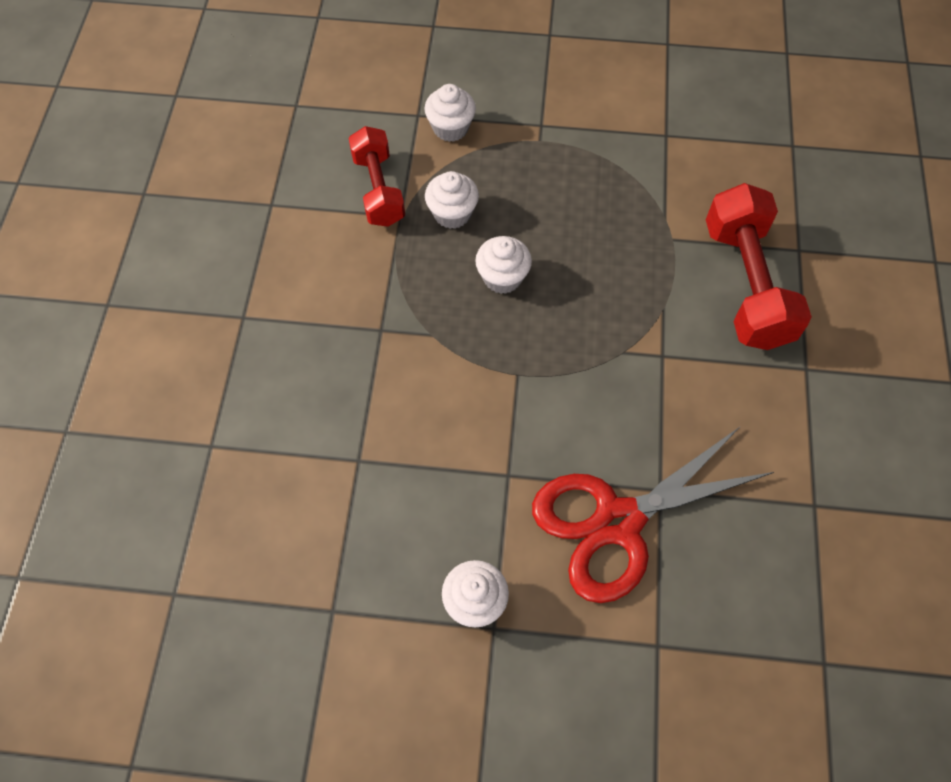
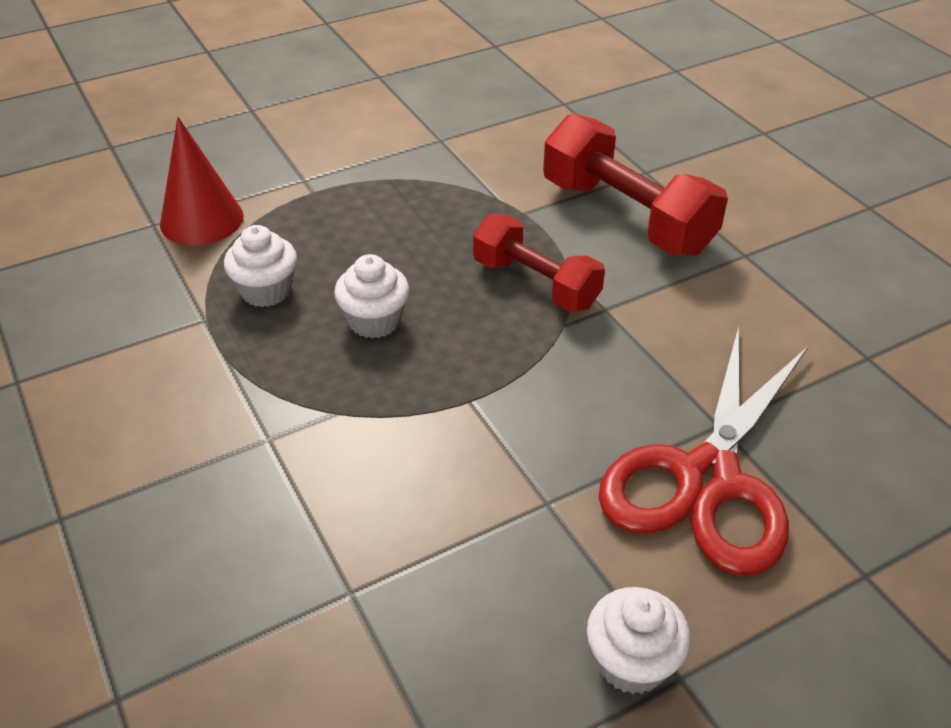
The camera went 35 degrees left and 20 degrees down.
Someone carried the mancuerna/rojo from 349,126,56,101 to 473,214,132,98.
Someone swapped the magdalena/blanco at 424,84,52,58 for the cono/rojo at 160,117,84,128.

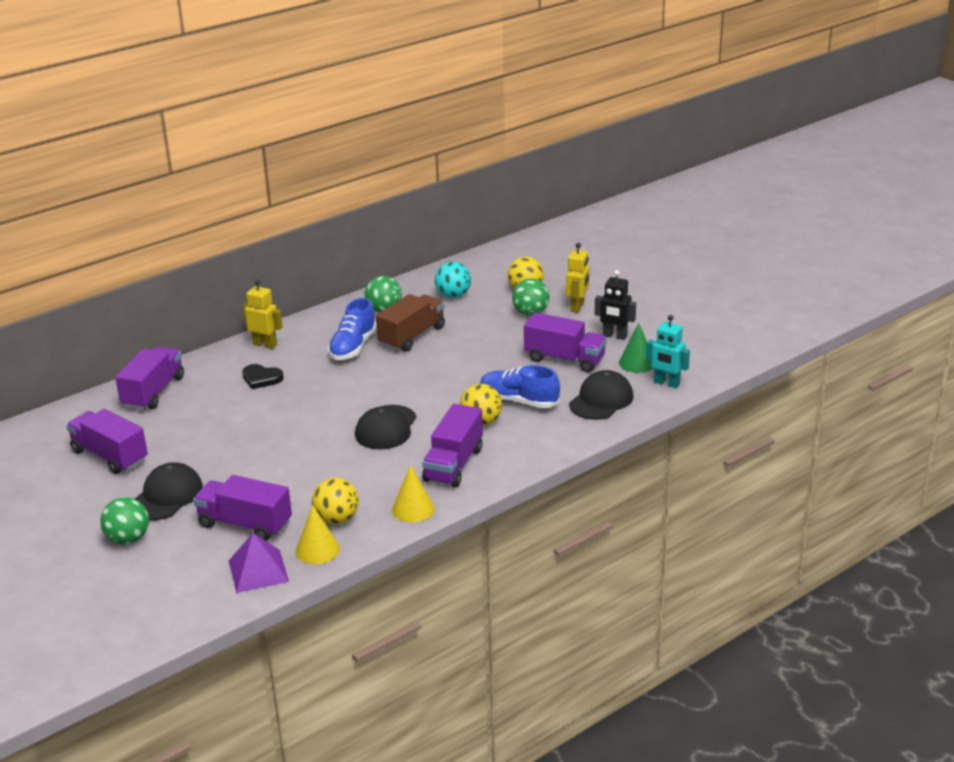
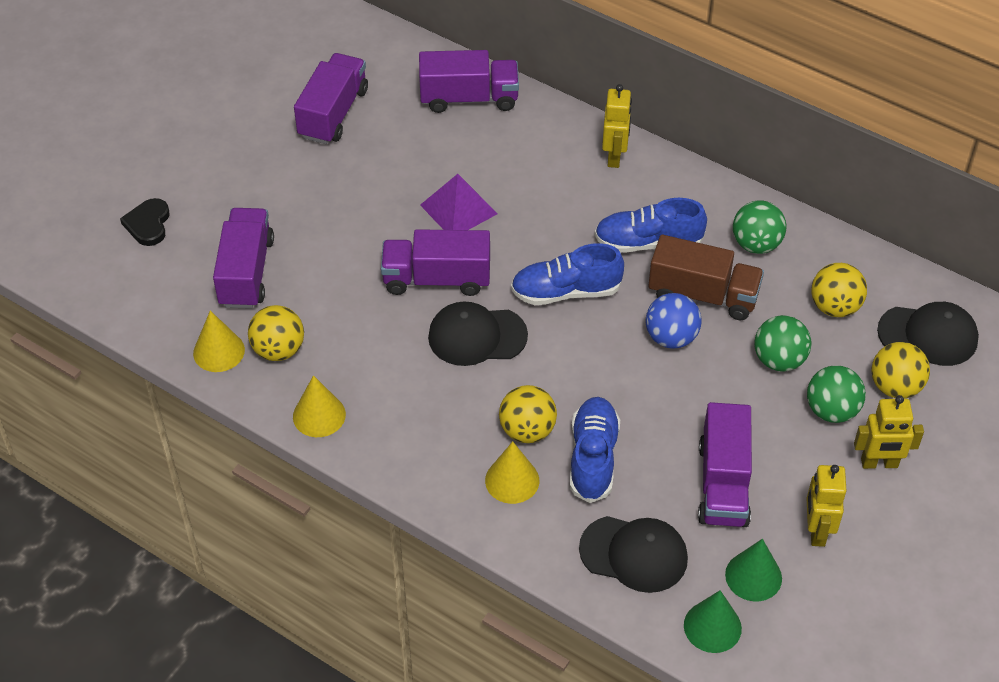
The camera went 70 degrees right and 20 degrees up.
Someone put down the cono/amarillo at 485,441,54,63.
Someone put down the zapato/azul at 511,243,113,62.
Someone put down the pelota/azul at 646,293,56,56.
Someone carried the pelota/verde from 100,497,49,48 to 754,315,58,57.
Someone carried the gorra/negro from 135,462,68,58 to 877,302,102,64.
Someone carried the pirámide/morado from 229,533,60,60 to 420,174,77,56.
Someone carried the corazón/negro from 242,364,42,25 to 120,198,50,48.
Someone carried the camión/morado from 422,404,61,83 to 381,229,109,67.
Someone swapped the robot/turquesa at 646,315,44,73 for the cono/verde at 684,590,58,63.
Someone repainted the pelota/turquesa at 435,262,36,36, which became the pelota/amarillo at 812,263,55,54.
Someone repainted the robot/negro at 595,270,41,70, which became the robot/amarillo at 806,465,40,82.

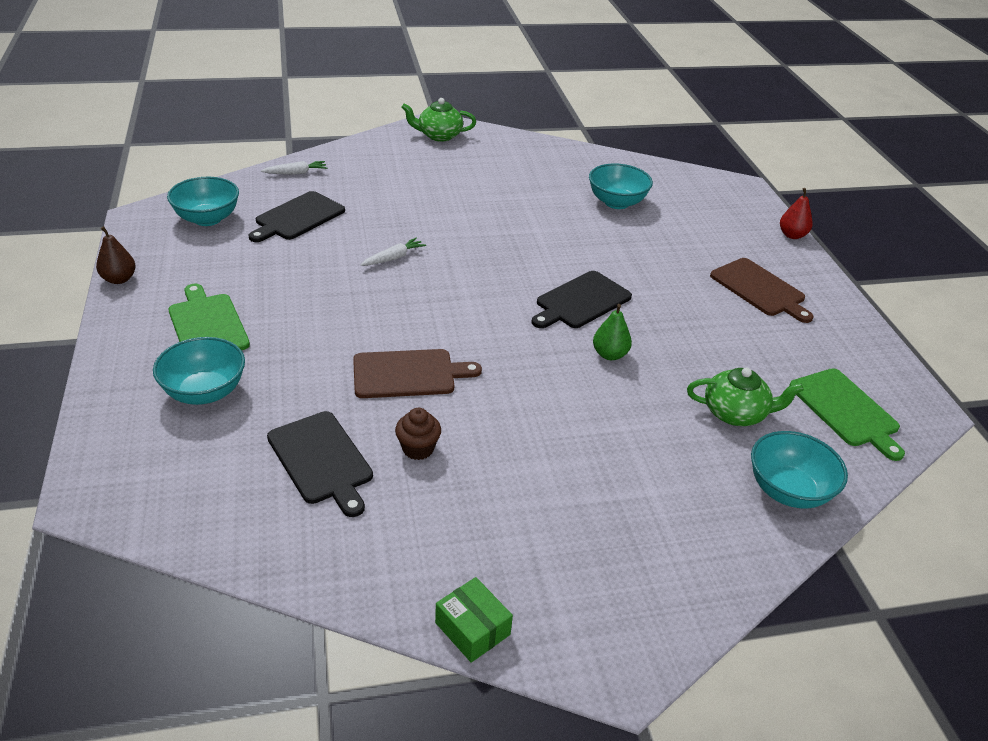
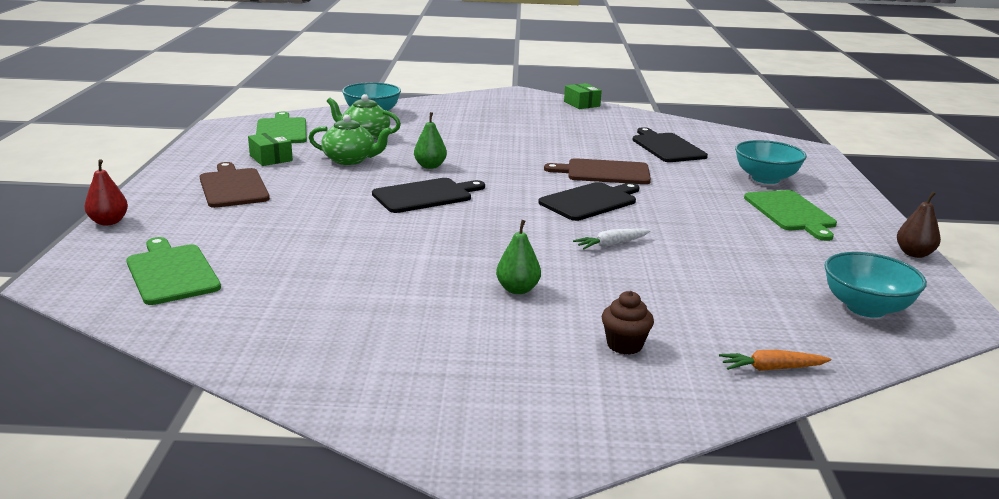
The camera went 165 degrees left and 15 degrees down.
Someone took away the cuenco/turquesa at 589,163,64,46.
Someone put down the tabla de cortar/verde at 126,237,95,68.
Someone put down the caja/verde at 248,131,45,35.
Someone put down the pera/verde at 496,220,45,74.
Someone carried the tabla de cortar/negro from 249,191,96,51 to 538,182,102,39.
Someone carried the magdalena/marrón from 395,408,46,52 to 602,291,52,64.
Someone carried the tetera/verde from 401,98,75,44 to 309,114,83,51.
Someone repainted the zanahoria/blanco at 261,161,66,14, which became the zanahoria/naranja at 719,350,112,21.

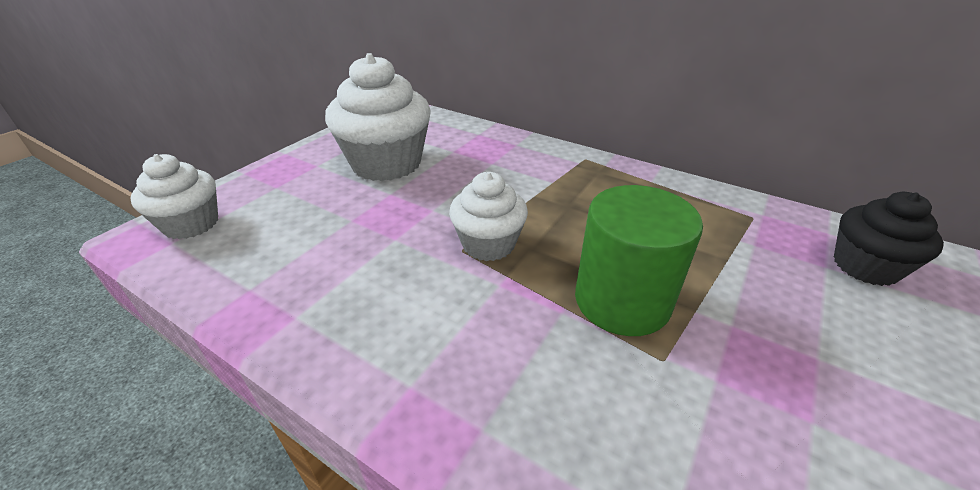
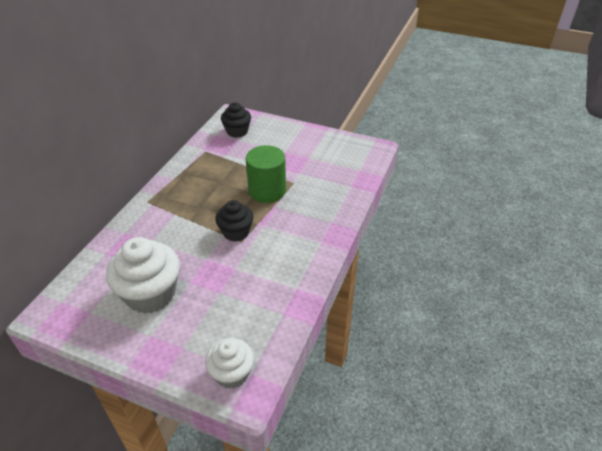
The camera went 100 degrees left and 5 degrees up.
Someone repainted the magdalena/blanco at 449,172,79,89, which became the magdalena/negro at 215,200,38,42.

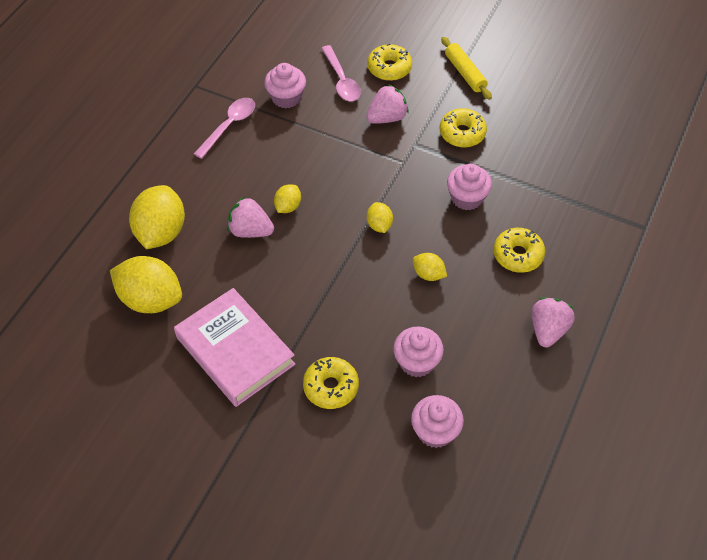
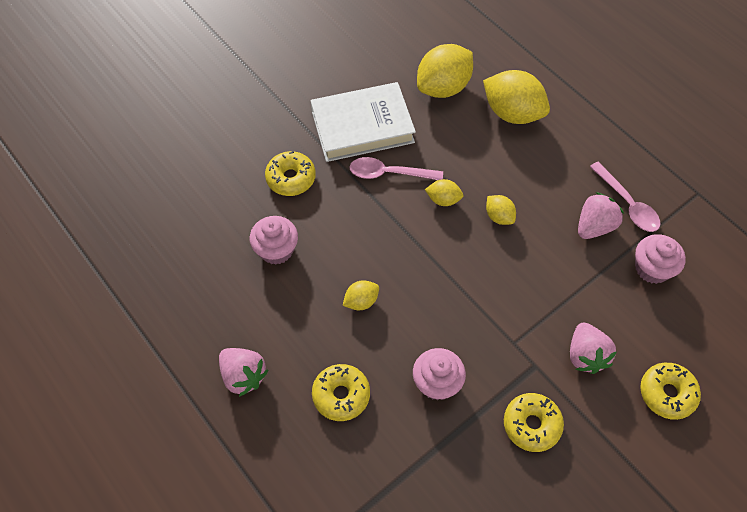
The camera went 115 degrees right and 5 degrees up.
Someone took away the magdalena/rosa at 411,395,53,53.
Someone took away the rodillo/amarillo at 441,37,51,63.
Someone carried the fresa/rosa from 227,196,47,42 to 578,192,46,47.
Someone carried the cuchara/rosa from 321,45,40,56 to 349,157,94,23.
Someone carried the limón/amarillo from 367,202,26,31 to 425,179,38,27.
Someone repainted the libro/rosa at 174,288,121,119, which became the libro/blanco at 311,82,105,80.

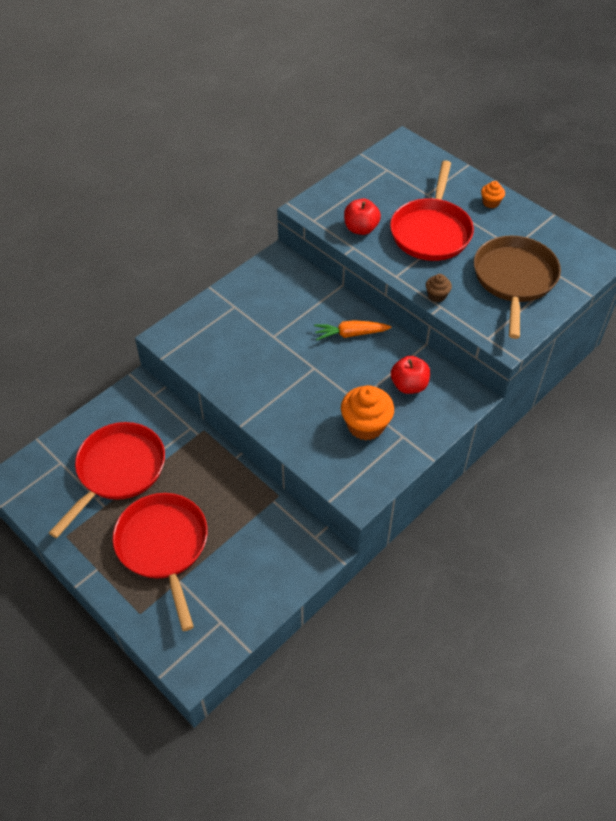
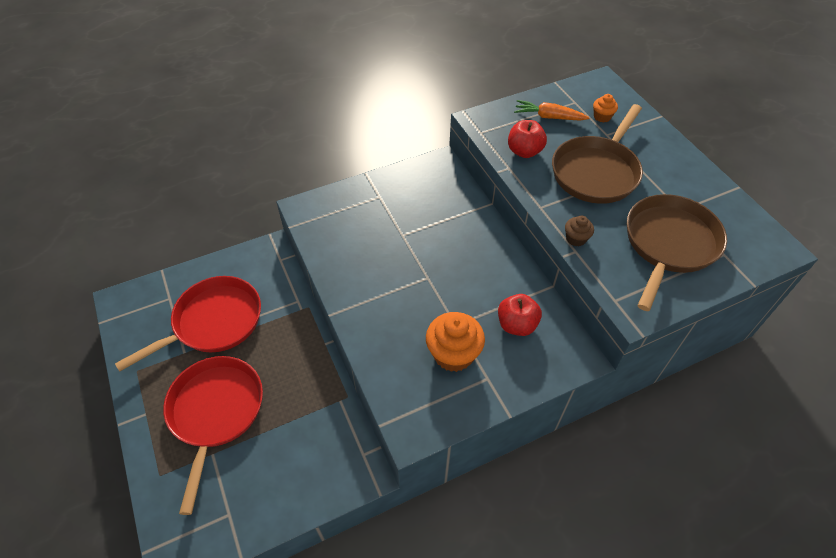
The camera went 20 degrees right and 0 degrees up.
Someone carried the zanahoria/naranja from 314,320,77,20 to 514,100,76,21.
Someone carried the magdalena/naranja from 481,181,24,27 to 593,94,25,29.
Someone repainted the sartén/rojo at 390,160,84,101, which became the sartén/marrón at 552,104,91,100.

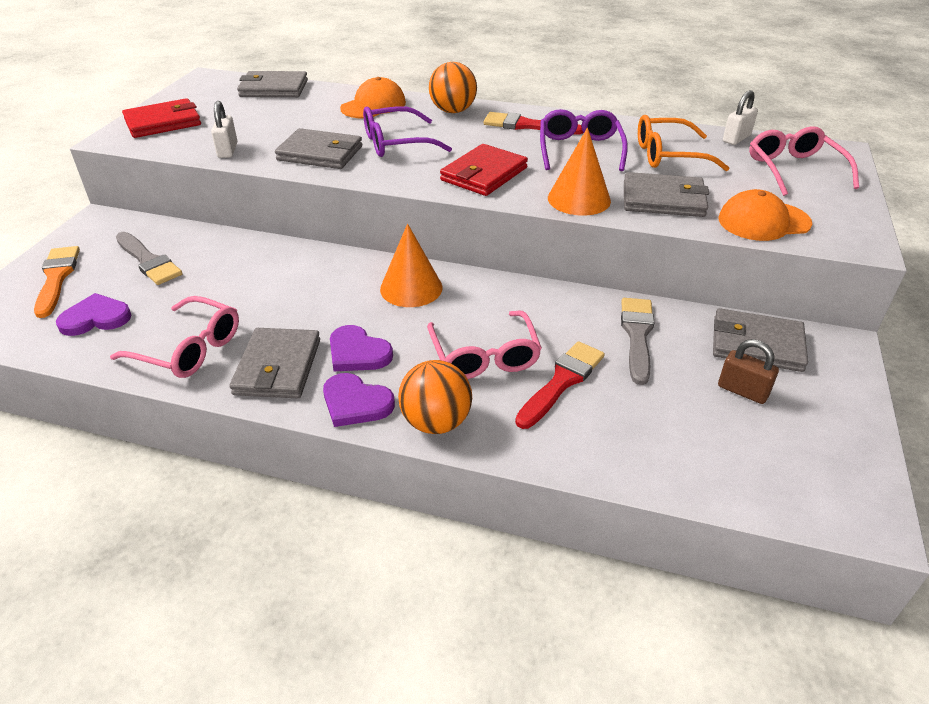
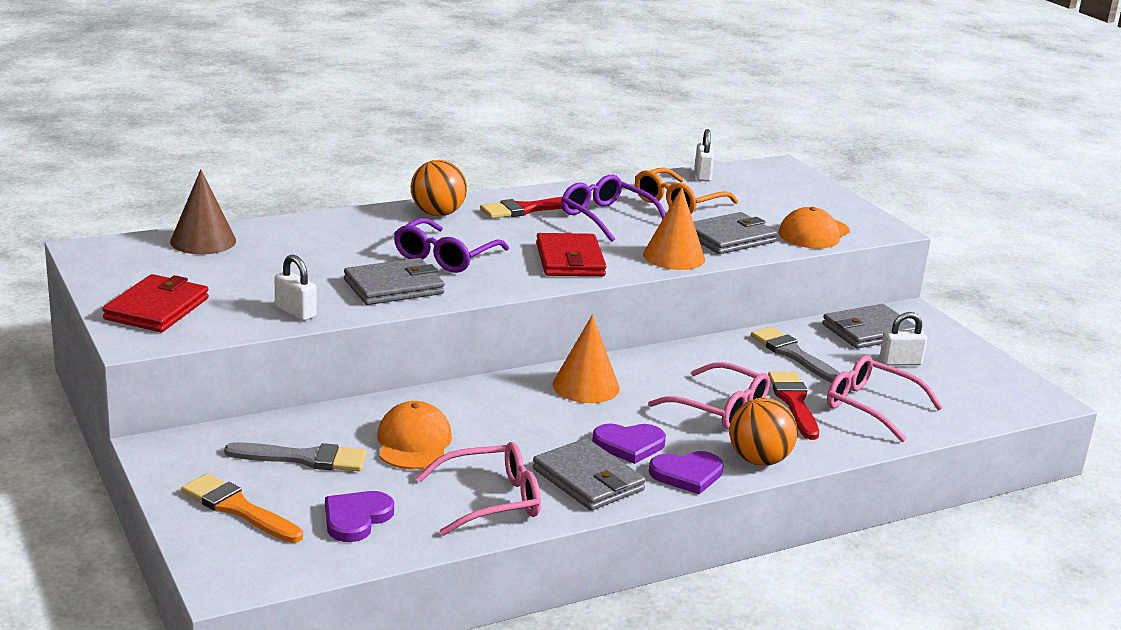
The camera went 45 degrees left and 15 degrees down.
Someone carried the gorra/naranja from 340,77,66,41 to 377,401,75,68.
Someone carried the gafas/rosa from 749,126,110,70 to 827,355,116,87.
Someone swapped the cartera/gris at 237,71,71,26 for the cono/marrón at 170,169,66,85.
Someone repainted the candado/marrón at 718,339,61,65, which became the candado/blanco at 880,312,47,53.

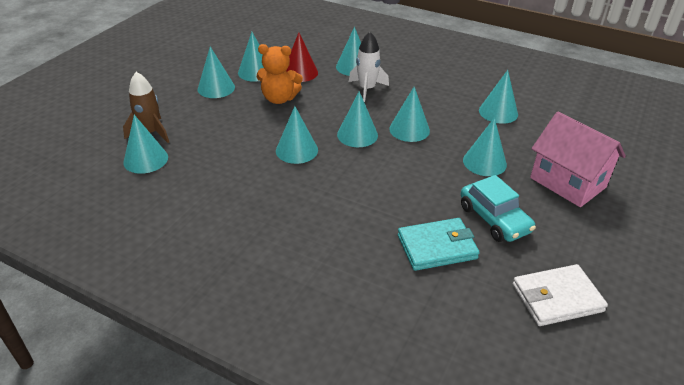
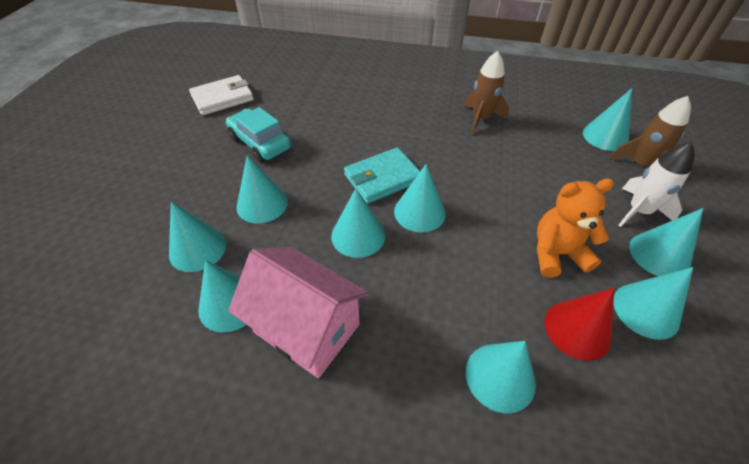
The camera went 165 degrees right and 10 degrees up.
Someone put down the cohete/marrón at 464,51,45,83.
Someone carried the cono/turquesa from 276,106,42,58 to 169,202,57,70.
Someone carried the cohete/blanco from 349,32,40,70 to 619,142,76,85.
Someone carried the cartera/turquesa from 398,218,82,53 to 344,147,76,57.
Someone carried the casa/rosa from 530,112,96,95 to 228,247,140,131.

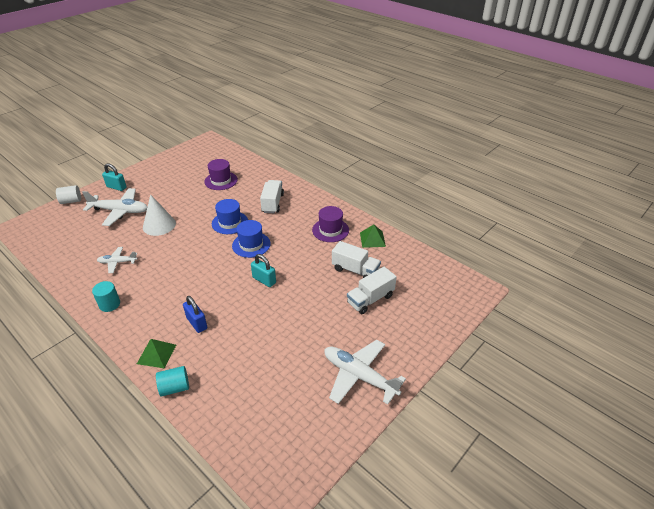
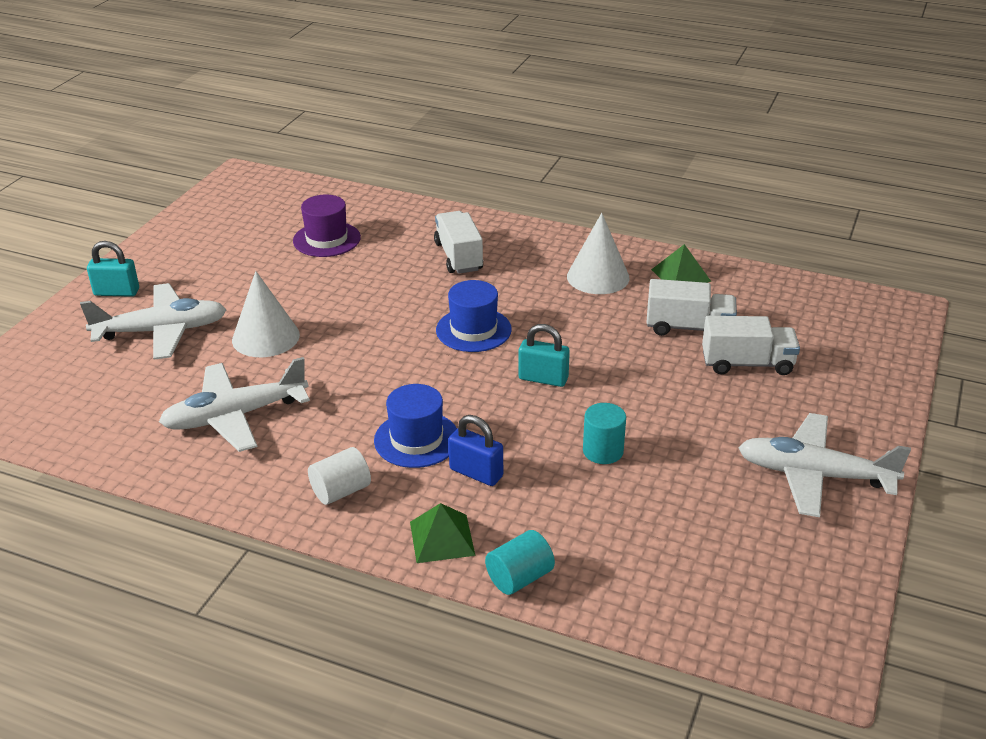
The camera went 20 degrees left and 5 degrees down.
Someone carried the cilindro/blanco from 56,185,25,19 to 308,447,63,58.
Someone carried the cilindro/turquesa from 92,281,28,31 to 583,403,43,61.
Someone carried the sombrero/azul from 212,199,36,35 to 374,384,83,84.
Someone swapped the sombrero/morado at 312,206,37,36 for the cono/blanco at 567,213,63,81.
Someone rotated the camión/blanco at 347,267,50,47 by 120 degrees counterclockwise.
Someone scaled the avión/blanco at 97,247,41,26 by 1.79.

